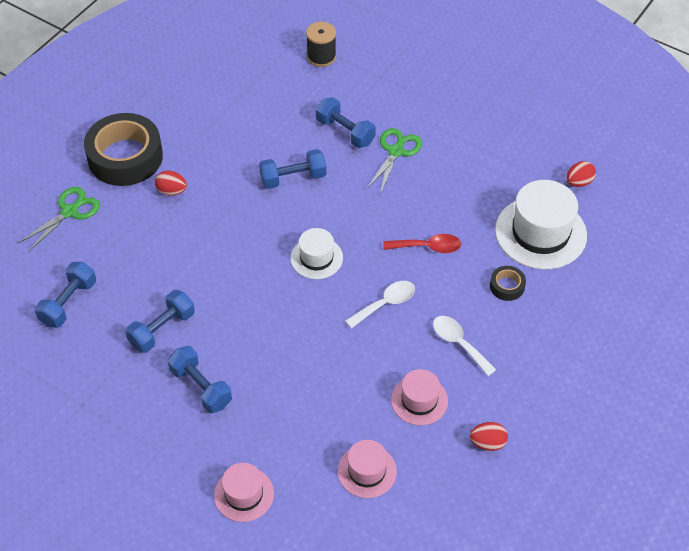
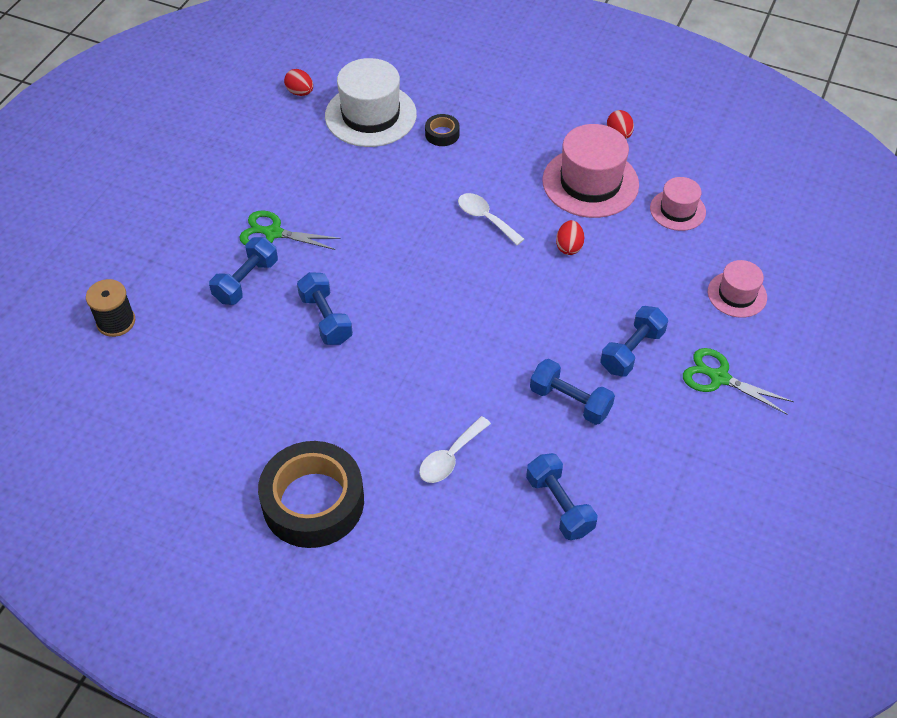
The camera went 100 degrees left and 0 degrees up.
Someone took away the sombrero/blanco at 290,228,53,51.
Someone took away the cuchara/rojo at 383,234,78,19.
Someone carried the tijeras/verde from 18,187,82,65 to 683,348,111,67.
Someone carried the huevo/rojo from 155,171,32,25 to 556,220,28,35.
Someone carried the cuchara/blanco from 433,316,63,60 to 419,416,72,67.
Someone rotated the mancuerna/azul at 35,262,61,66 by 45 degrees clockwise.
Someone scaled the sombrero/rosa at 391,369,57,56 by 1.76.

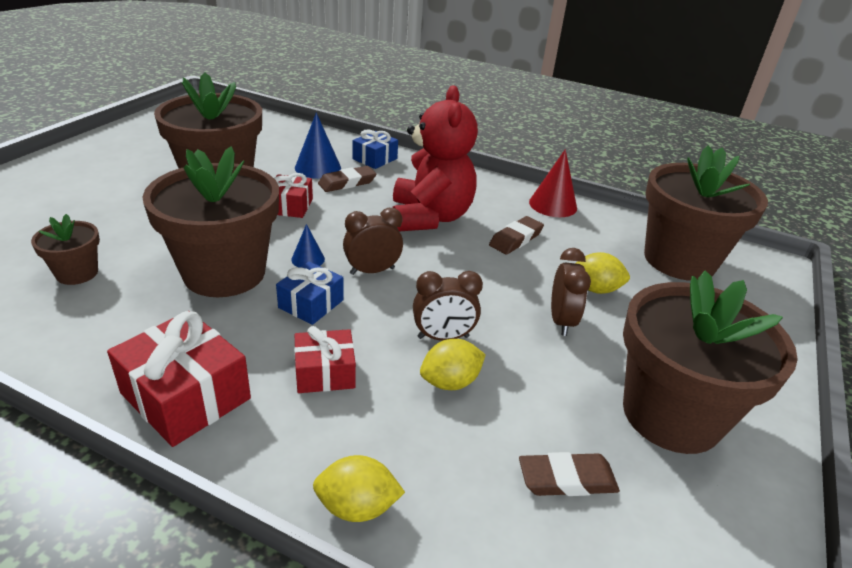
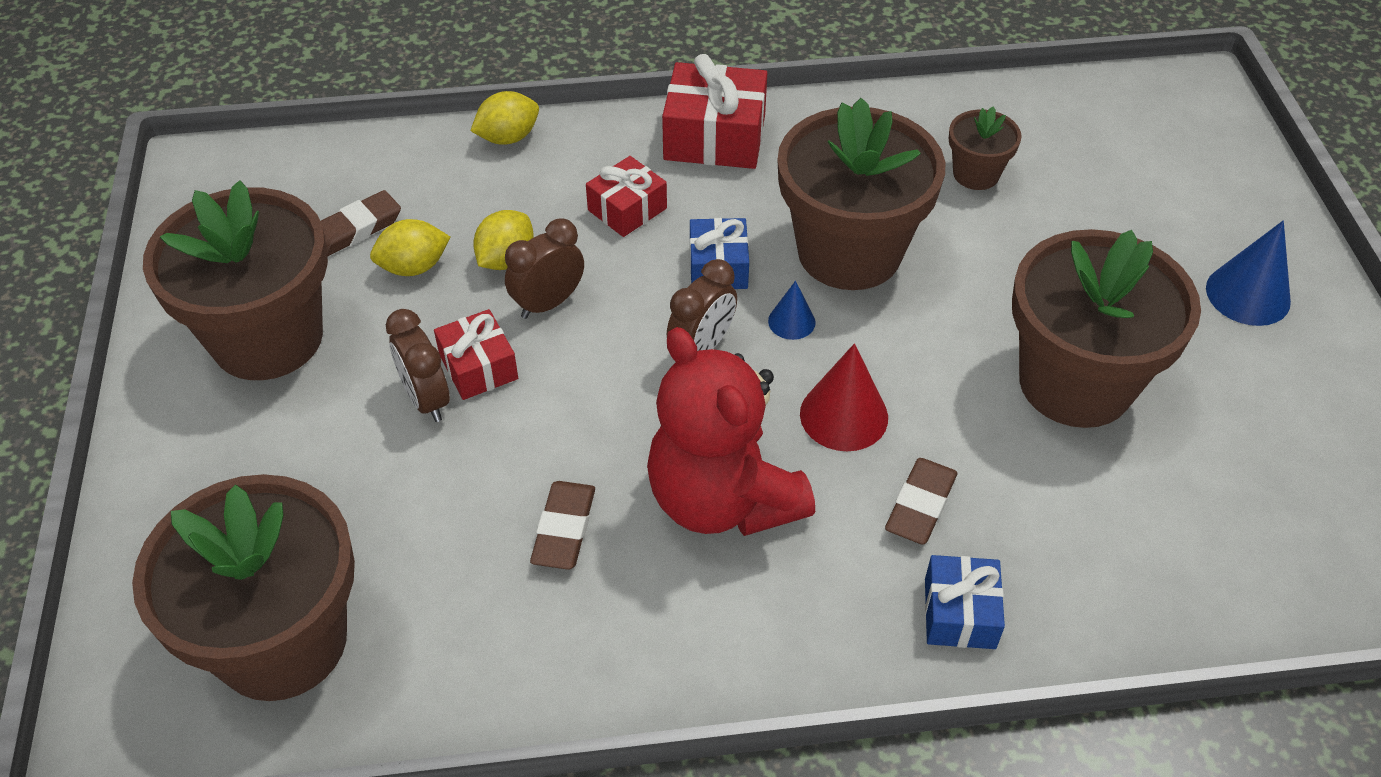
The camera went 150 degrees right and 15 degrees up.
Someone carried the regalo/rojo from 274,173,39,45 to 434,309,84,91.
Someone carried the cono/azul from 295,112,46,67 to 1206,221,85,105.
Someone carried the cono/rojo from 529,149,48,68 to 800,343,88,108.
Someone carried the limón/amarillo from 575,252,55,42 to 370,219,80,57.

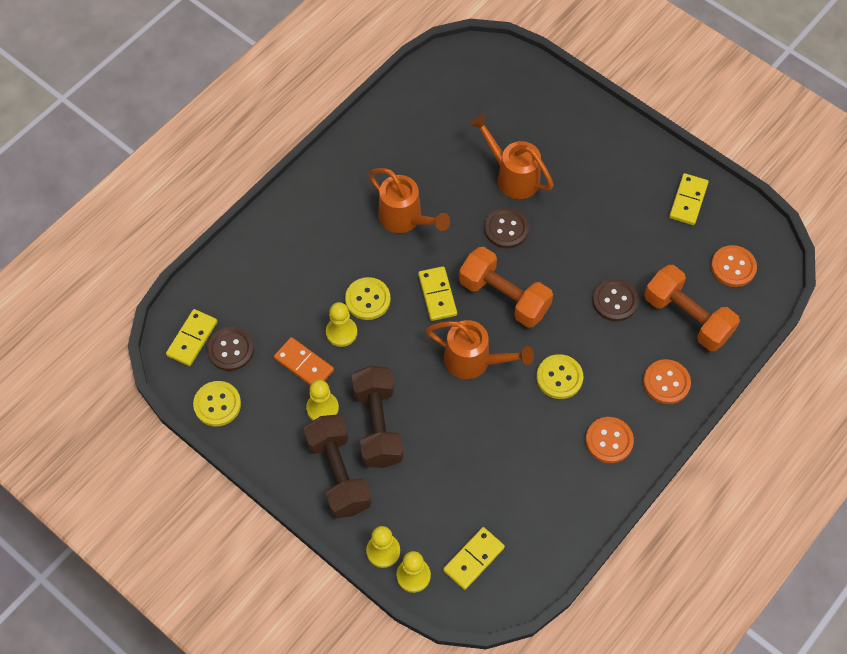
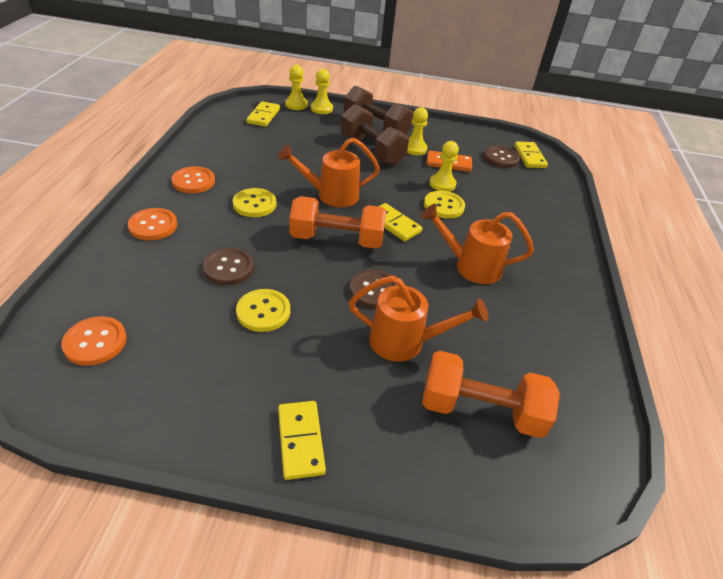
The camera went 145 degrees right and 20 degrees down.
Someone carried the botón/amarillo from 193,381,48,45 to 236,289,54,43.
Someone carried the mancuerna/naranja from 644,265,96,86 to 422,351,138,87.
Someone carried the ficha de dominó/amarillo from 669,173,40,52 to 278,401,48,79.

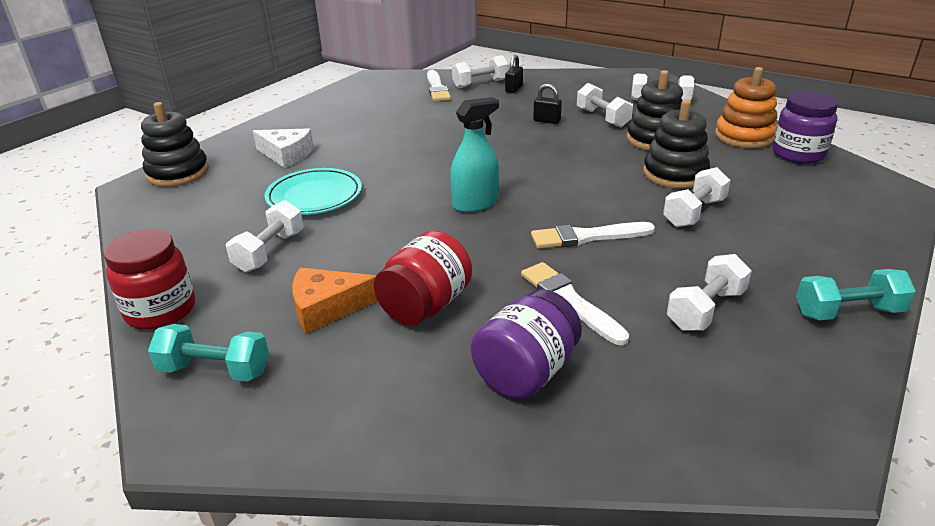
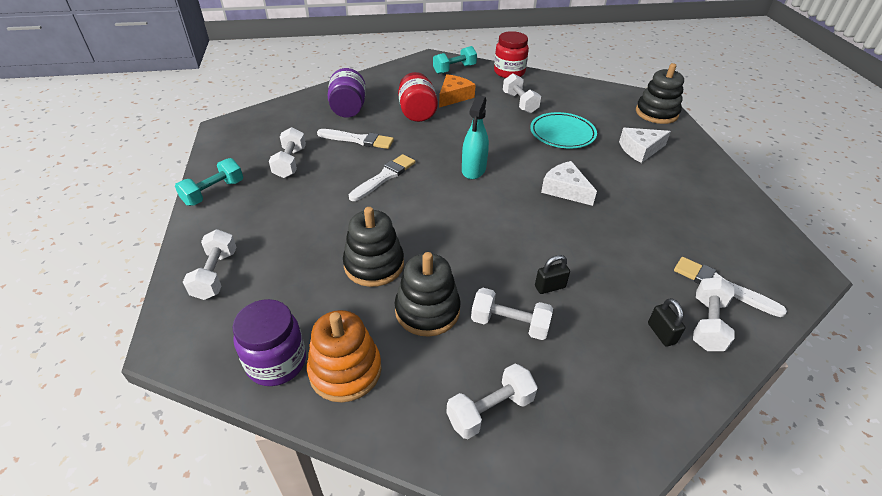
The camera went 135 degrees right and 10 degrees up.
Someone put down the queso/blanco at 541,161,56,45.
Someone carried the mancuerna/blanco from 663,167,68,60 to 183,229,53,71.

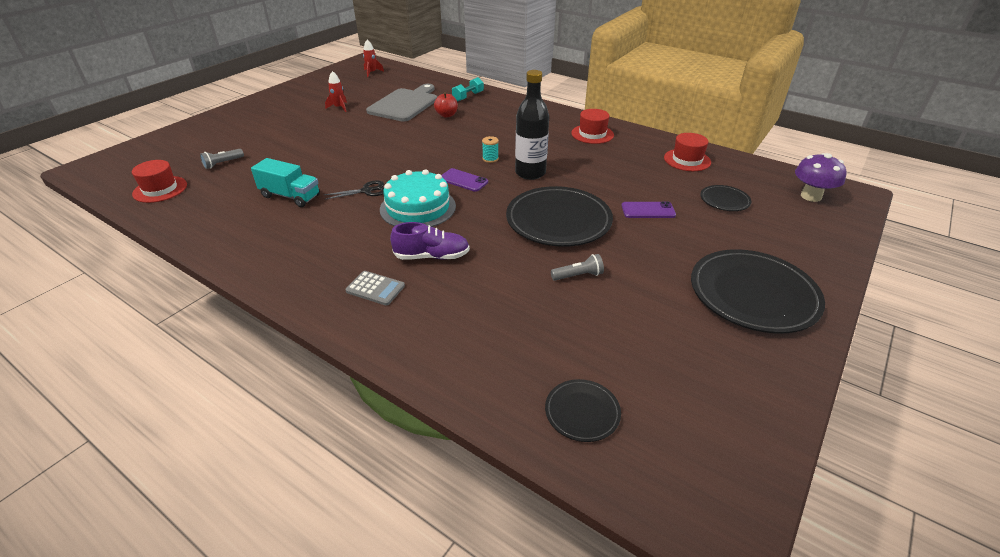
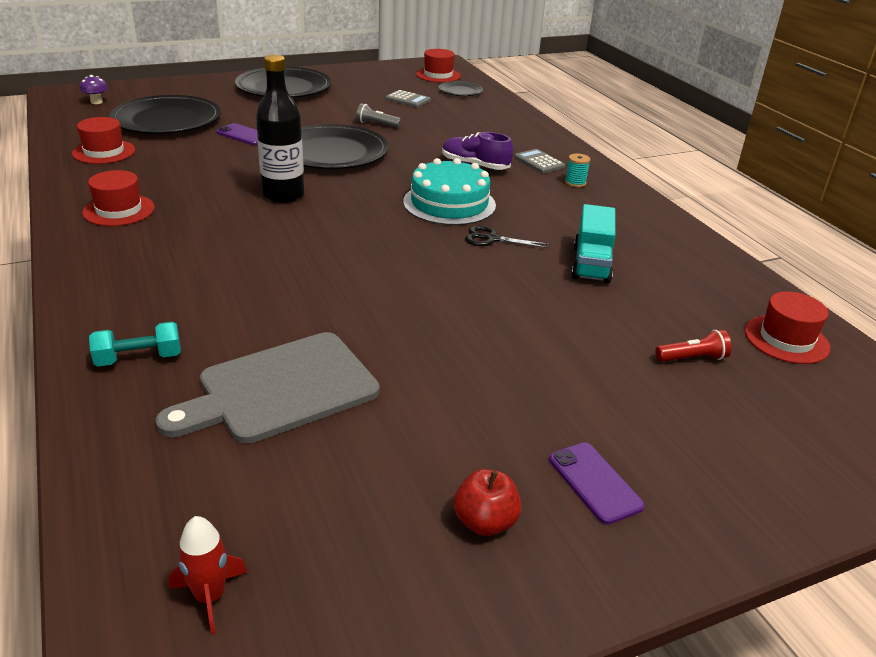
The camera went 150 degrees left and 5 degrees down.
Someone took away the cohete/rojo at 325,71,22,41.
Someone put down the calculadora/gris at 386,90,45,17.
Someone put down the sombrero/rojo at 416,49,45,34.
Someone carried the manzana/rojo from 434,92,24,26 to 454,469,67,67.
Someone carried the móvil/morado from 441,168,47,24 to 549,442,96,83.
Someone carried the carrete/turquesa from 482,136,17,27 to 565,153,26,34.
Someone repainted the lámpara de mano/gris at 200,149,44,20, which became the lámpara de mano/rojo at 655,330,77,32.
Someone rotated the camión/turquesa at 251,158,69,49 by 135 degrees counterclockwise.
Someone scaled the plato/negro at 700,185,51,26 by 2.07.
Someone scaled the seta/morado at 795,153,52,49 by 0.57.

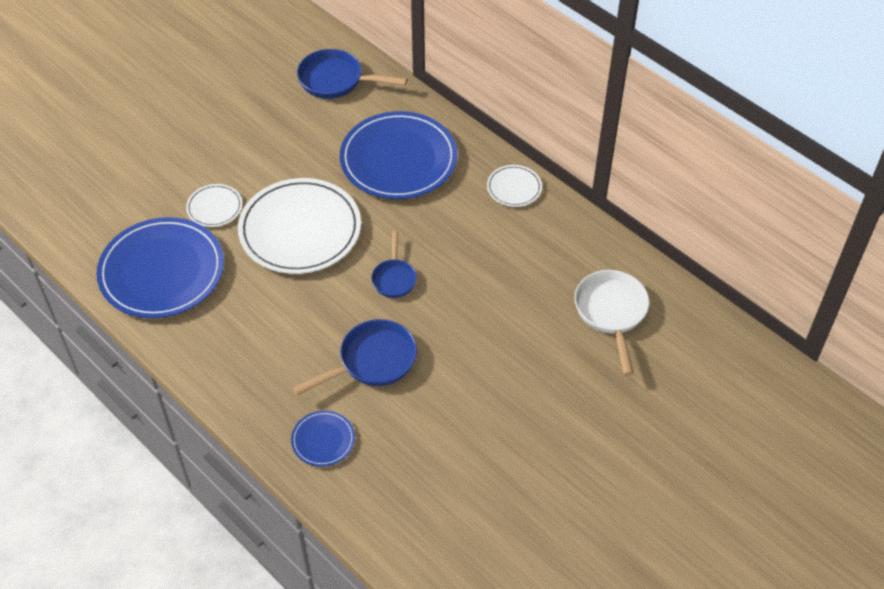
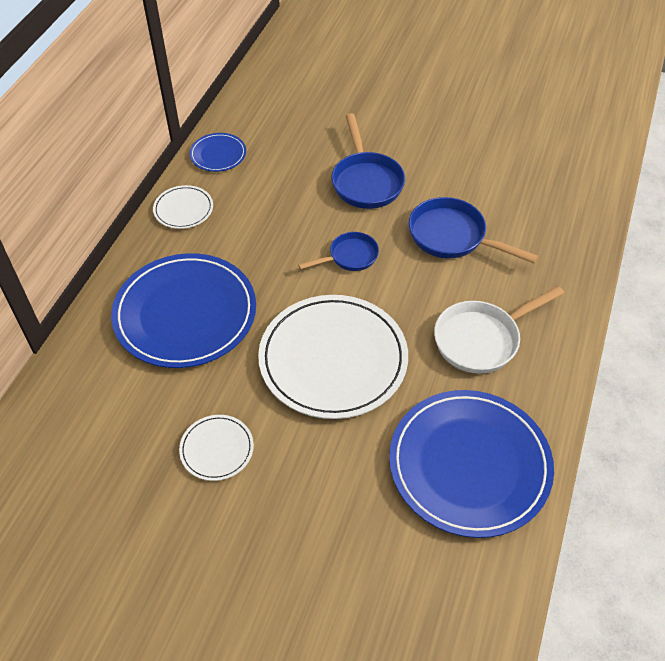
The camera went 115 degrees left and 0 degrees up.
Someone carried the plato/blanco from 186,184,56,43 to 179,415,75,66.
Someone carried the plato/azul from 291,411,64,56 to 190,133,56,39.
Someone carried the sartén/azul from 297,49,110,50 to 331,113,74,96.
Someone carried the sartén/blanco from 575,270,74,106 to 434,286,130,88.

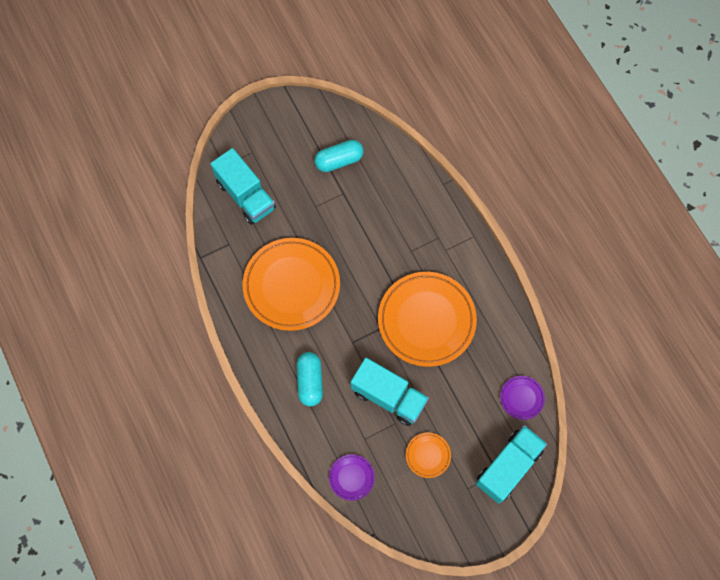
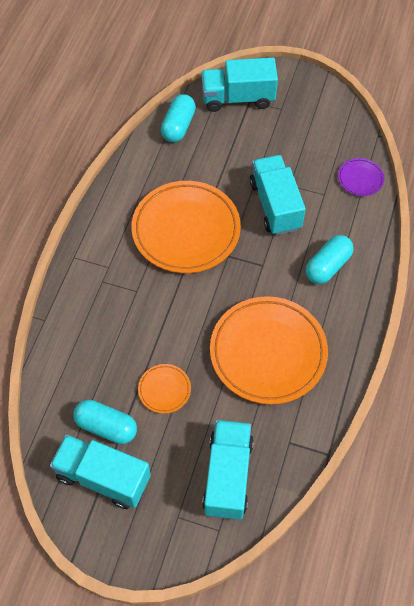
The camera went 135 degrees left and 10 degrees down.
Someone put down the camión/turquesa at 50,434,101,75.
Someone carried the plato/naranja from 406,433,45,45 to 138,364,53,50.
Someone swapped the plato/morado at 500,376,45,44 for the cápsula/turquesa at 161,94,35,48.

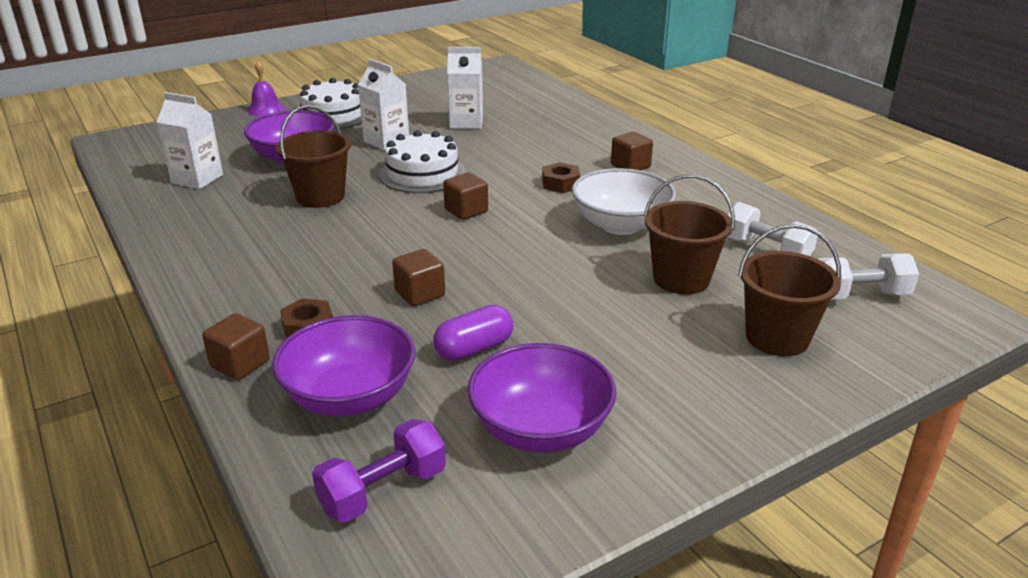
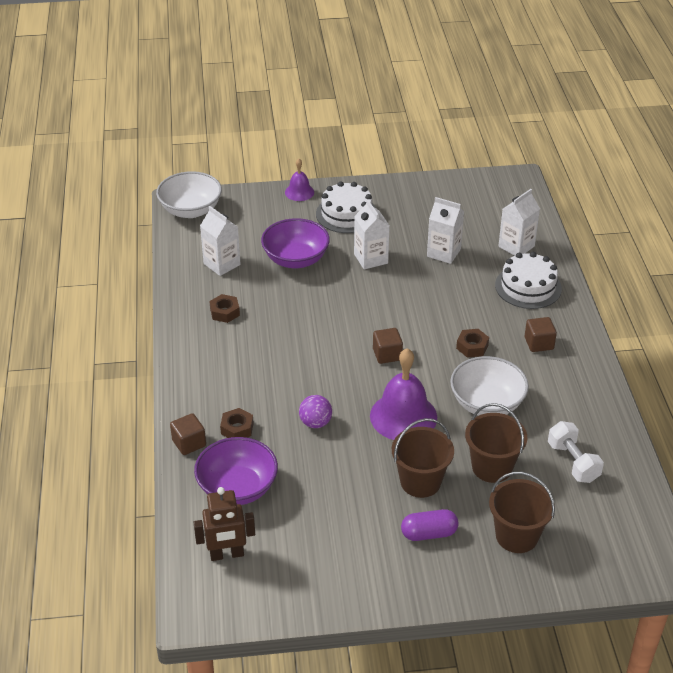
The camera went 25 degrees right and 10 degrees up.
Someone took away the cuenco/morado at 468,343,148,110.
Someone took away the mancuerna/blanco at 818,253,101,47.
Someone put down the cuenco/blanco at 156,171,66,47.
Someone put down the tuerca/marrón at 209,294,31,29.
Someone put down the campana/morado at 370,348,67,92.
Someone put down the cartón de leche/blanco at 498,189,42,67.
Someone carried the balde/marrón from 276,105,75,103 to 392,418,62,80.
Someone carried the tarta/blanco from 379,130,87,63 to 495,252,67,57.
Someone carried the cápsula/morado from 433,305,80,56 to 401,509,58,32.
Someone swapped the mancuerna/morado at 312,419,134,104 for the robot/marrón at 194,487,61,74.
Someone swapped the cubo/marrón at 392,249,53,57 for the pelota/morado at 299,395,33,33.

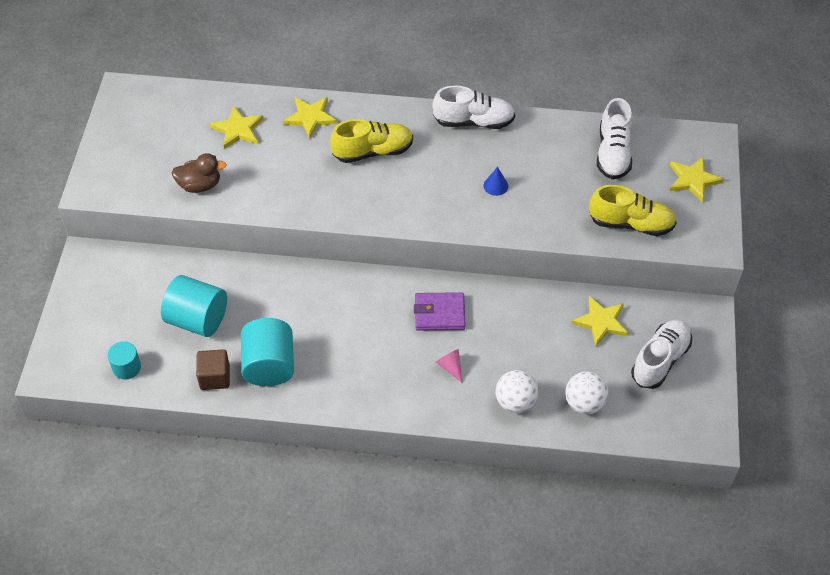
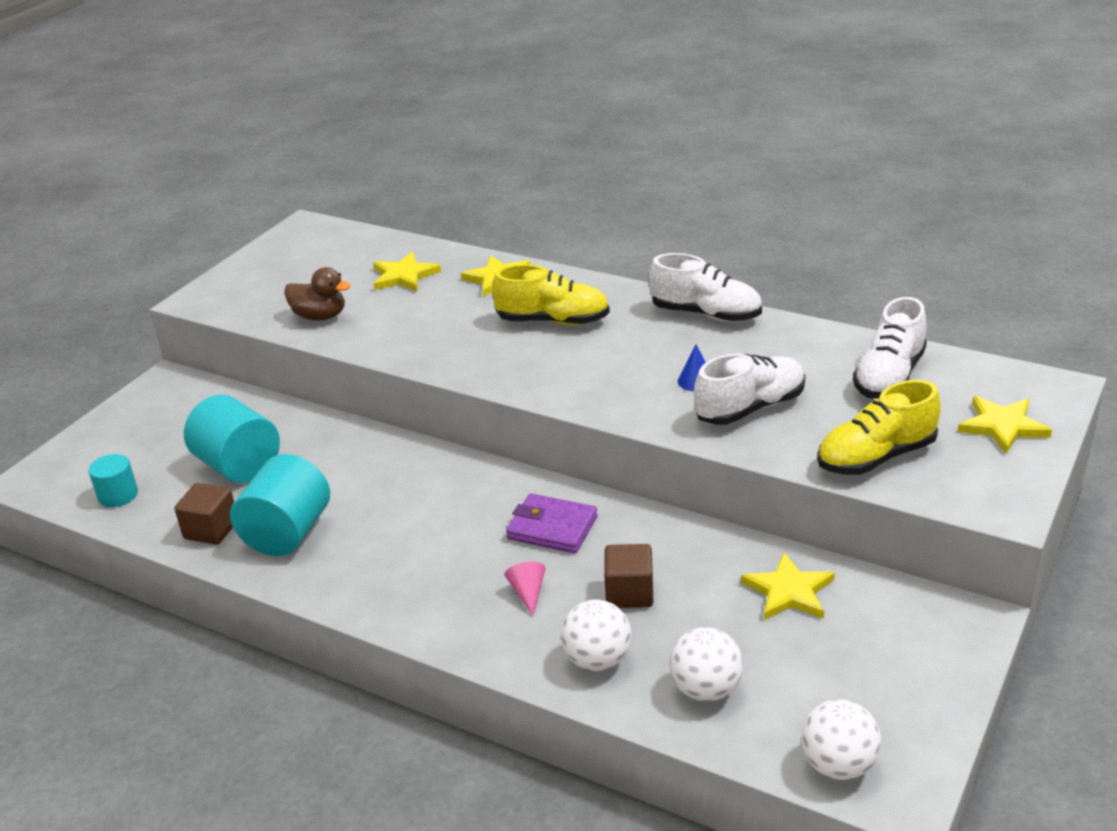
The camera went 25 degrees right and 20 degrees down.
Someone put down the cubo/marrón at 604,544,49,64.
Someone put down the pelota/blanco at 801,699,80,81.
Someone carried the zapato/blanco from 631,319,61,70 to 694,354,111,71.
Someone rotated the zapato/amarillo at 589,185,88,51 by 120 degrees clockwise.

